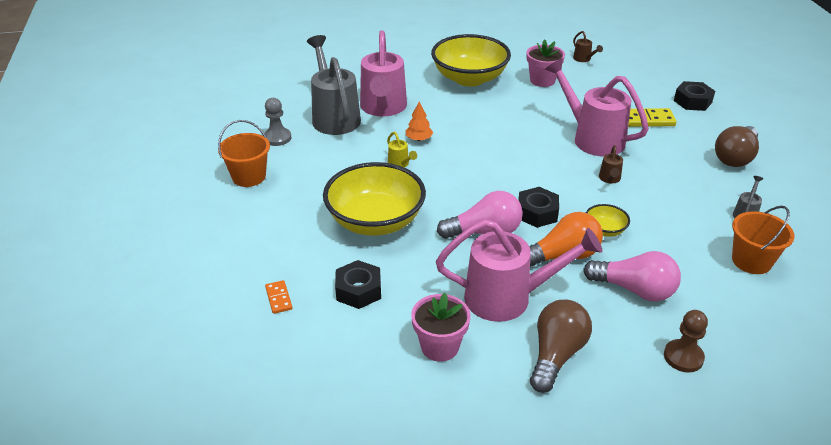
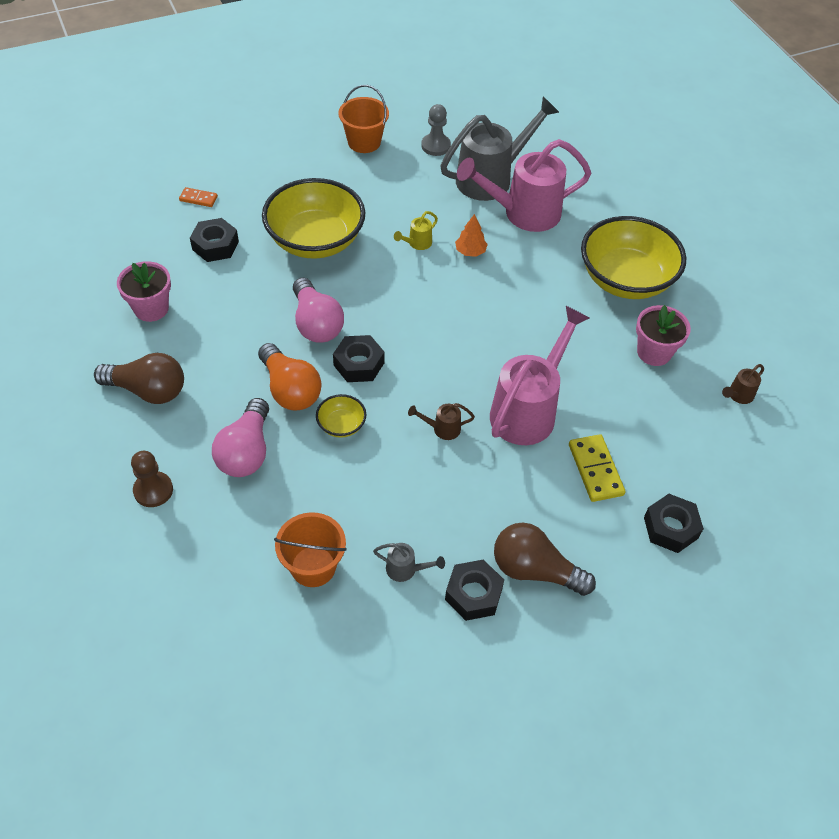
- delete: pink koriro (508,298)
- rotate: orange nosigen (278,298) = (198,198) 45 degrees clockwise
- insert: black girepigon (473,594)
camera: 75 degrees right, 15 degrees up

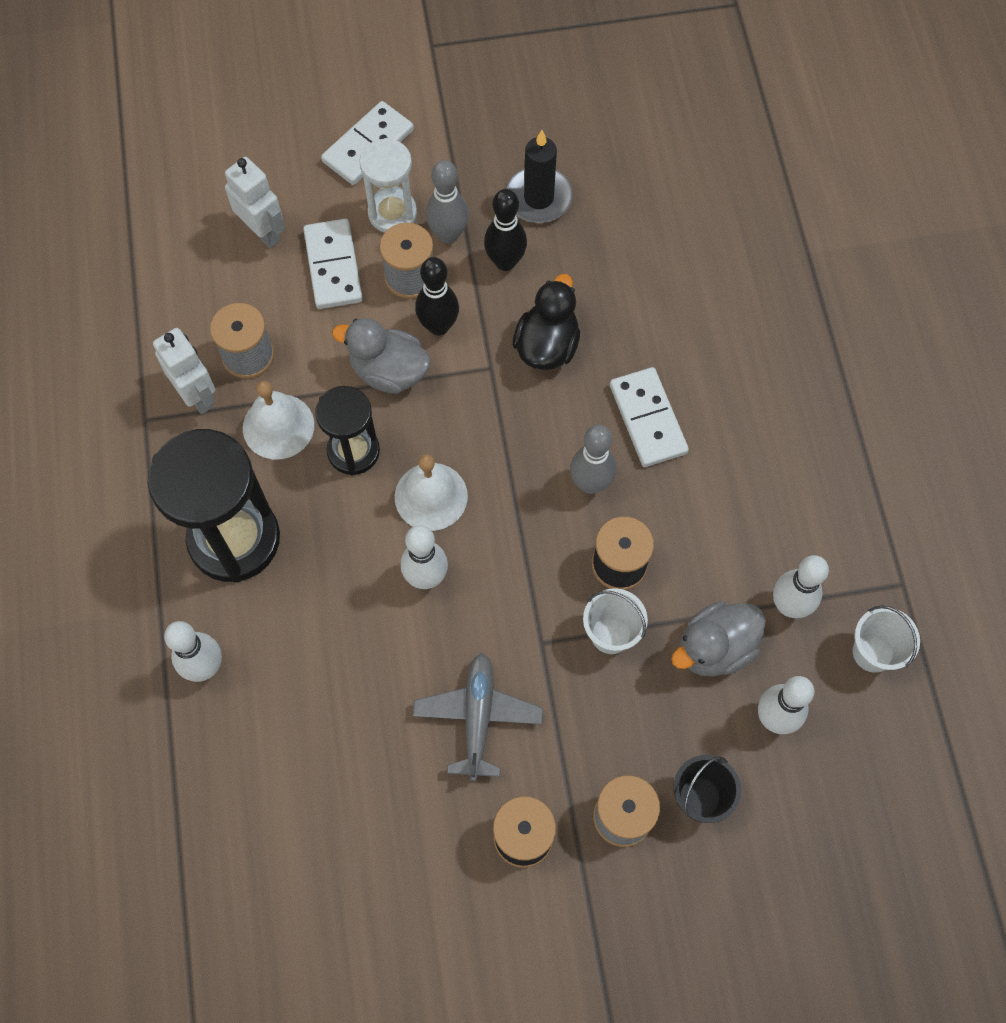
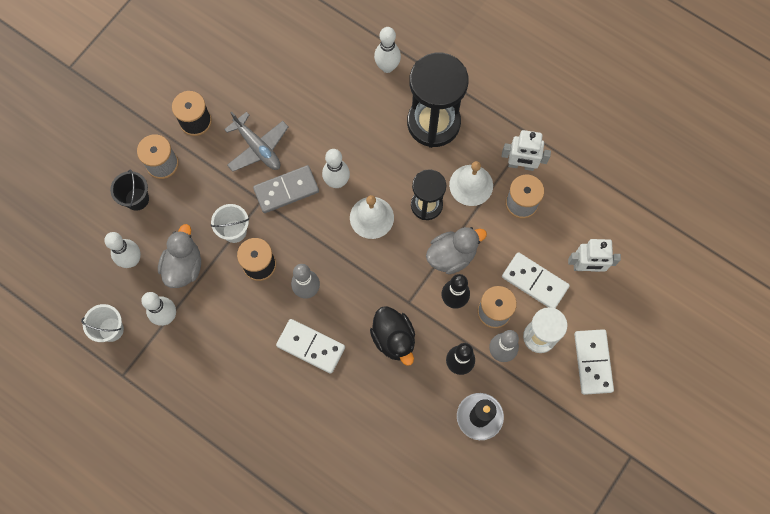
- insert: grey nosigen (286,190)
camera: 135 degrees right, 5 degrees up

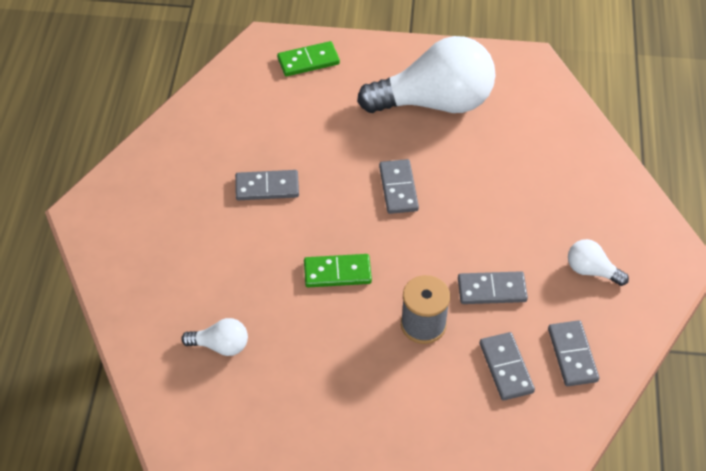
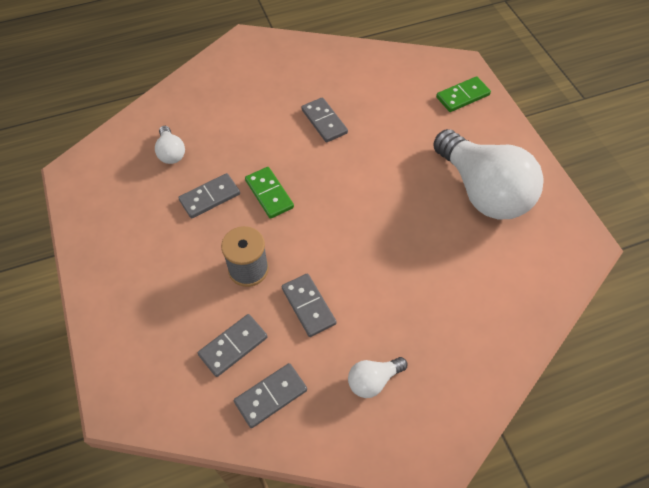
- rotate: green nosigen (308,61) = (462,96) 75 degrees counterclockwise
- move: grey nosigen (398,188) to (210,197)
- rotate: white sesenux (591,270) = (373,380) 120 degrees counterclockwise
camera: 65 degrees right, 5 degrees up

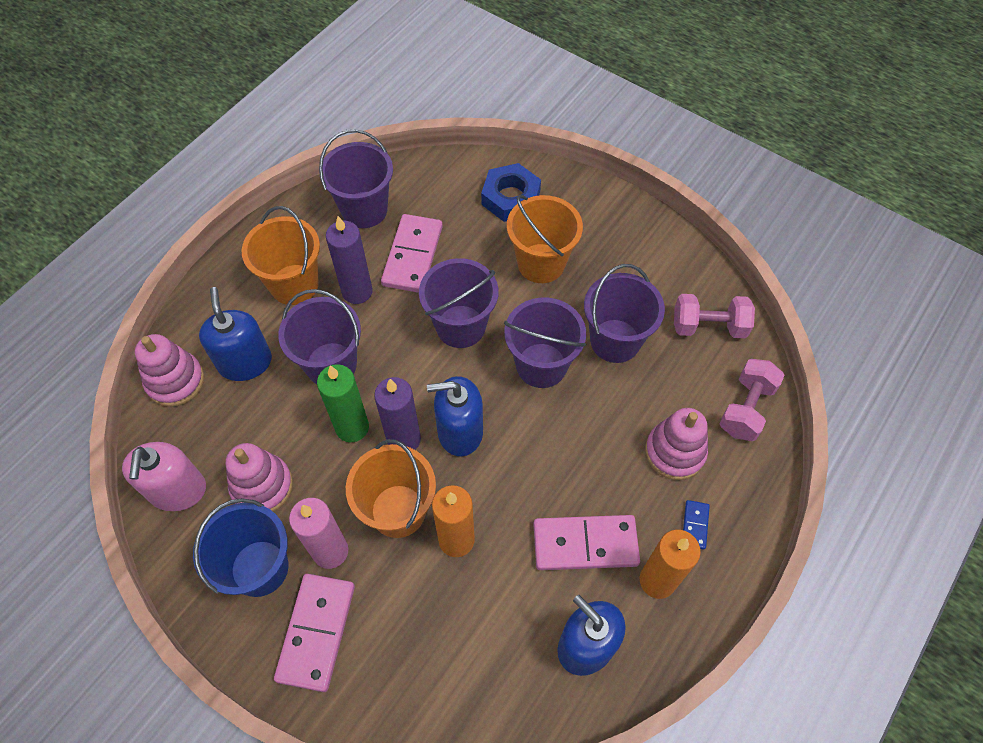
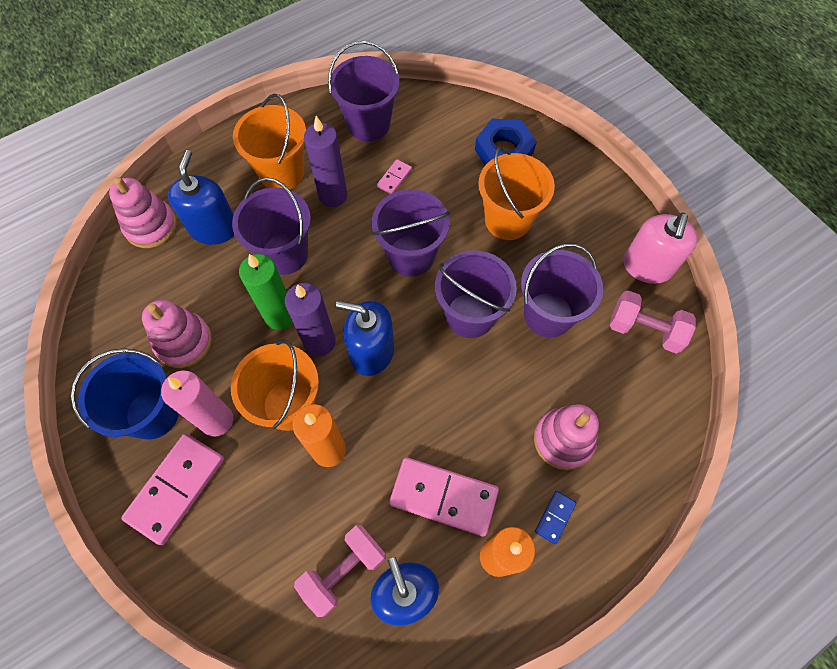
- resize: pink nosigen (413,256) = (394,178) x0.47
- move: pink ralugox (746,408) to (343,571)
- move: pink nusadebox (177,490) to (647,266)
camera: 20 degrees right, 5 degrees up

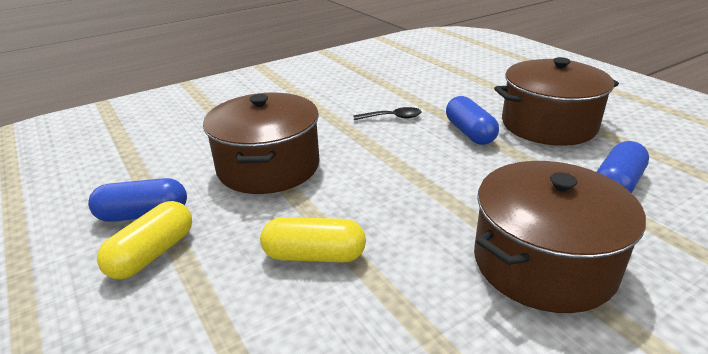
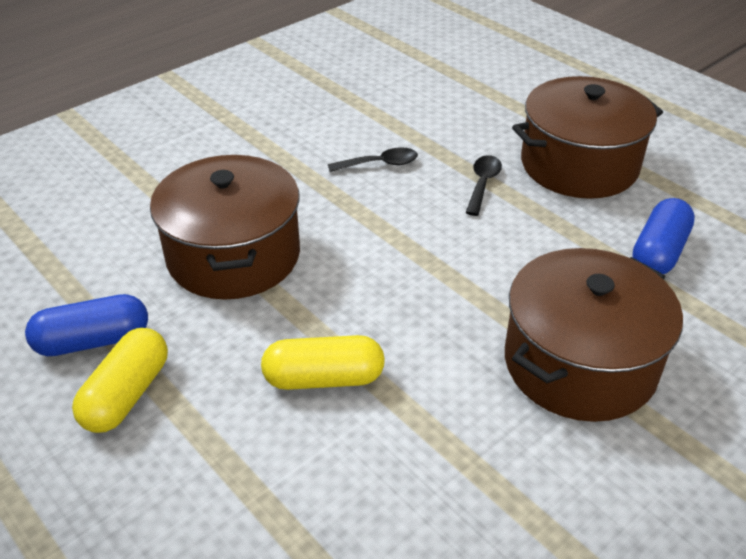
- replace: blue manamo (469,133) to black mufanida (482,184)
camera: 10 degrees left, 10 degrees up

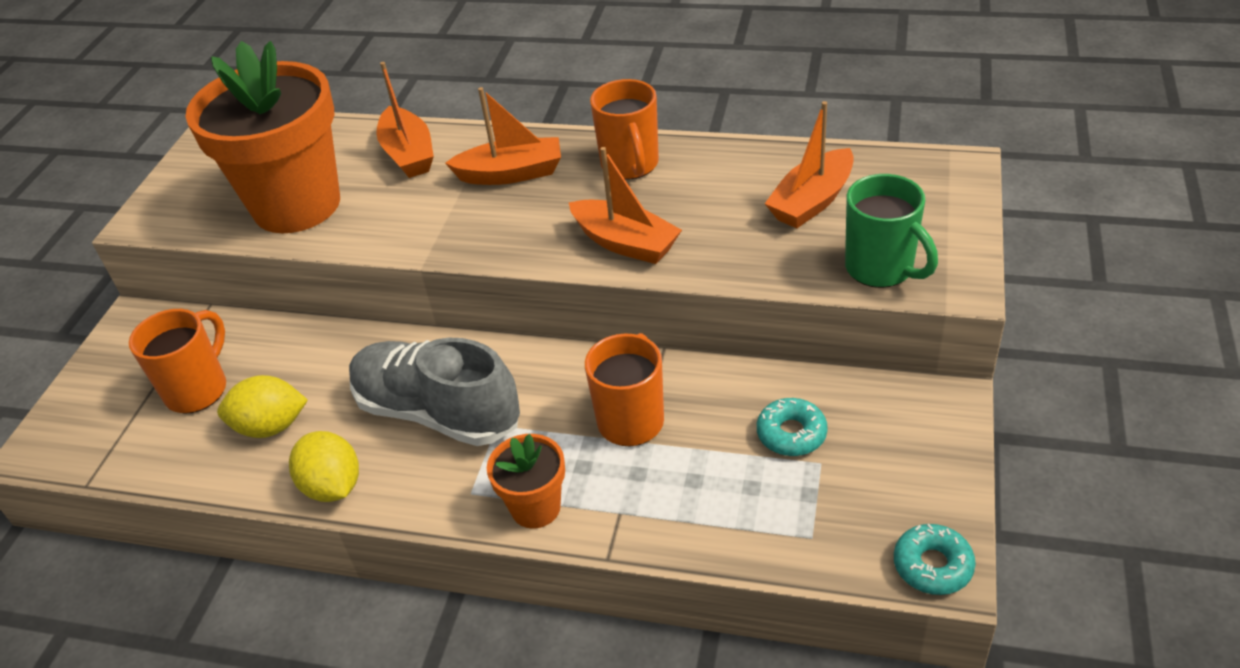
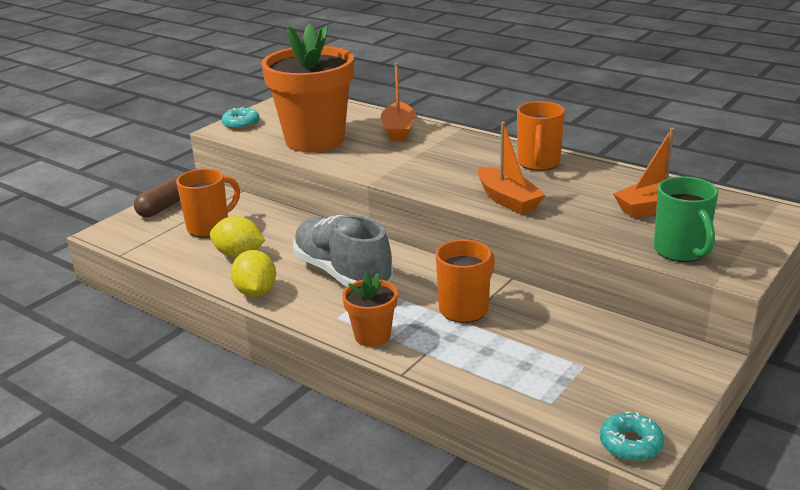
- delete: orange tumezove (511,174)
- move: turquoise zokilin (791,434) to (241,124)
- insert: brown manamo (163,208)
camera: 20 degrees right, 15 degrees down

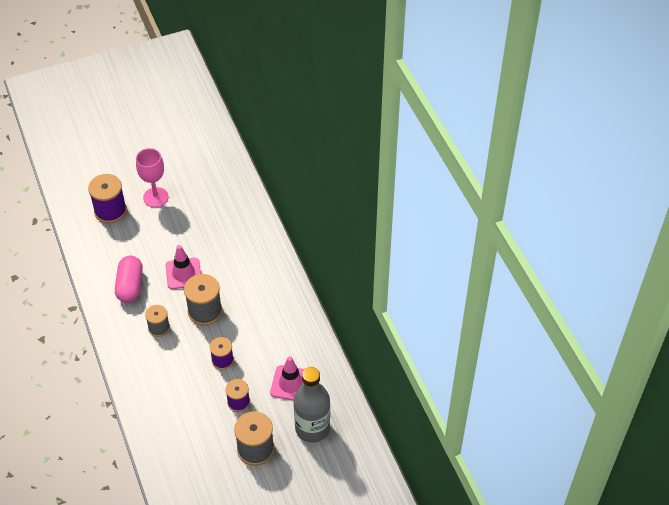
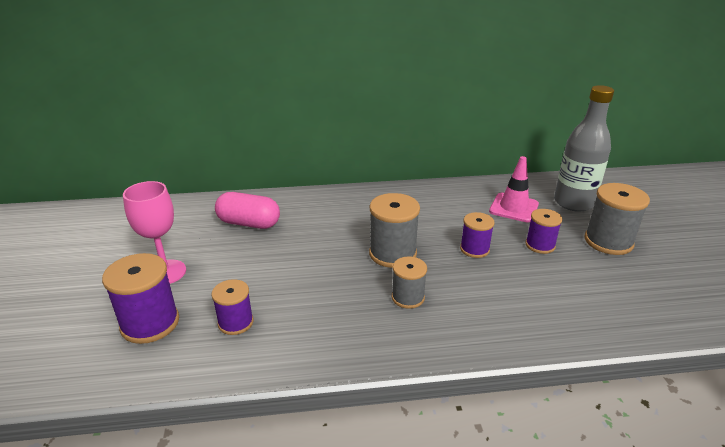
- delete: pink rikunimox (183,273)
- move: pink manamo (130,286) to (249,223)
- insert: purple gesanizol (235,322)
camera: 75 degrees left, 20 degrees down

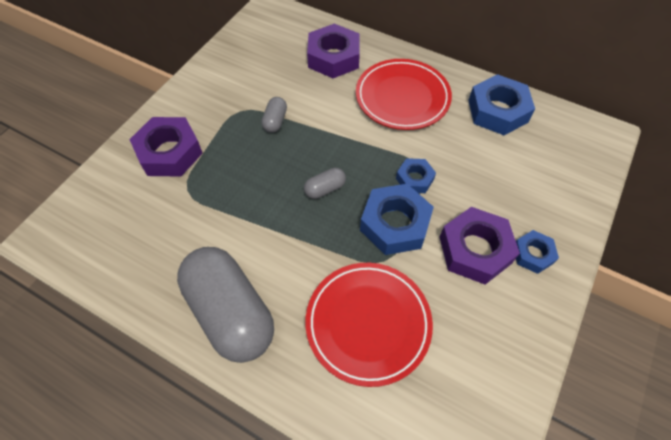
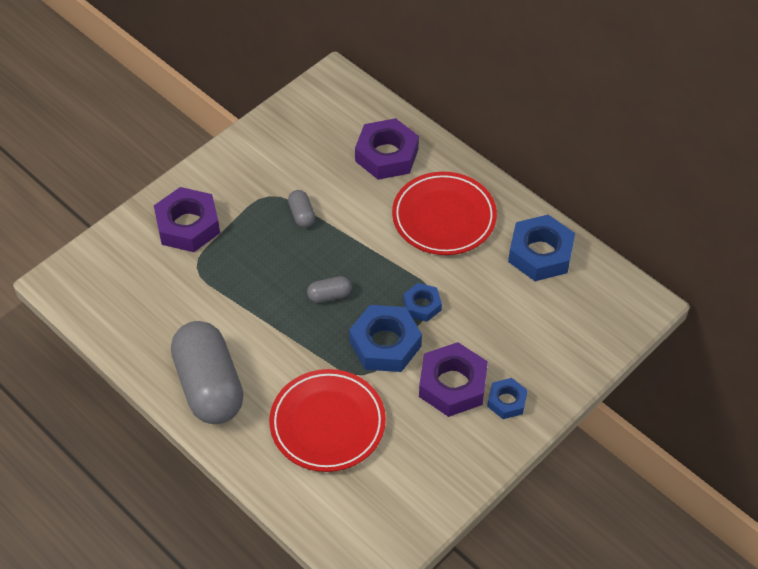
- rotate: grey manamo (275,121) = (302,215) 45 degrees counterclockwise
camera: 15 degrees right, 5 degrees down

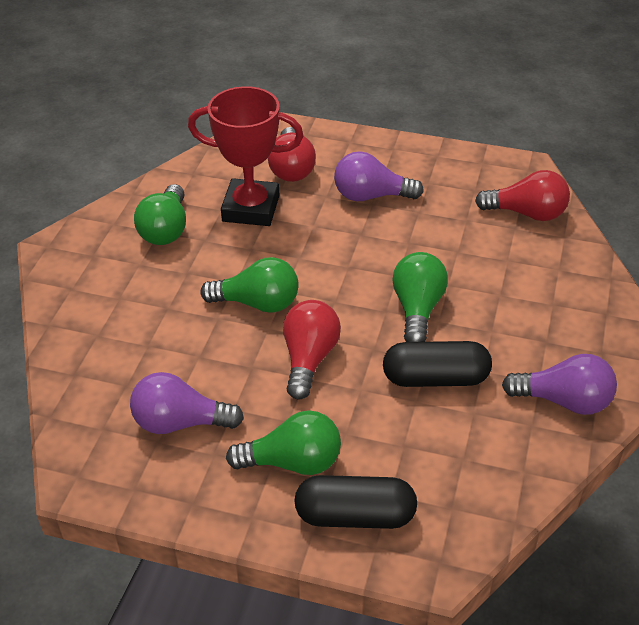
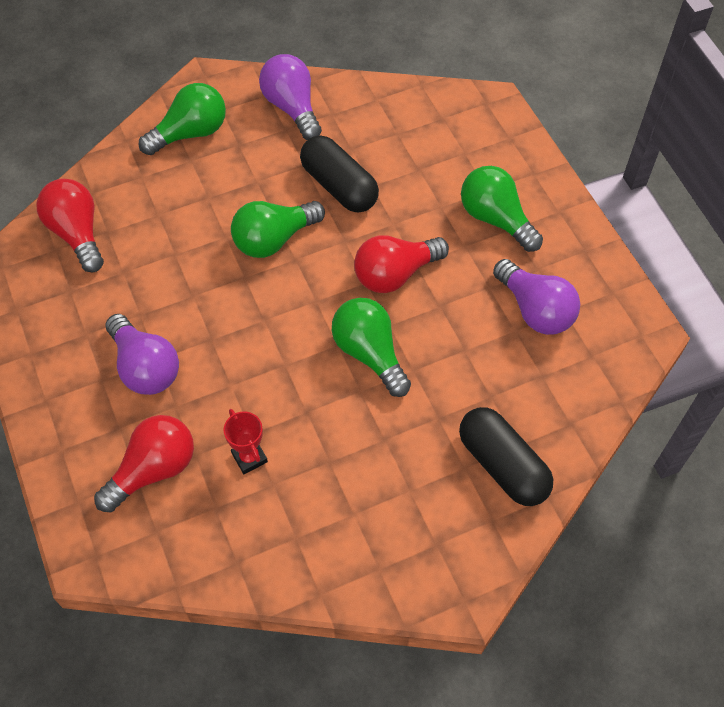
- resize: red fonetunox (251,208) = (249,457) x0.44
- move: green sesenux (166,229) to (190,133)
- move: black manamo (355,516) to (502,465)
camera: 130 degrees left, 15 degrees up

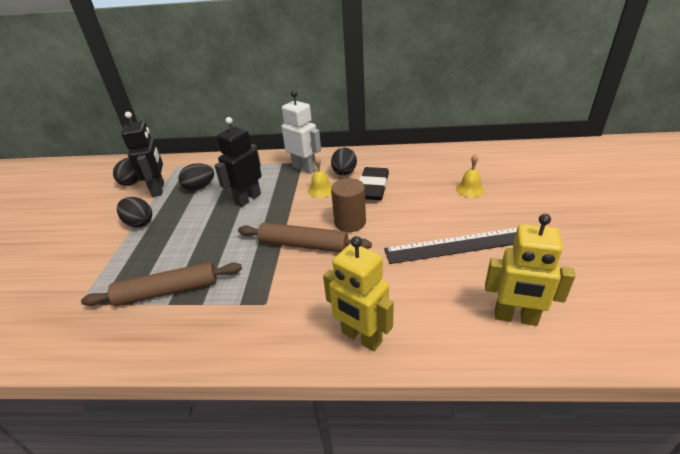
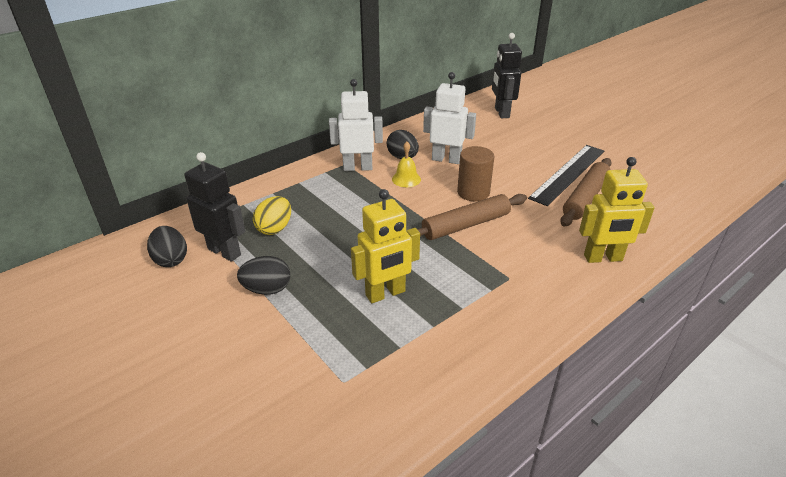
- move: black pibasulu (248,199) to (501,113)
- delete: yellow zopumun (470,189)
- recolor: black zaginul (199,187) to yellow zaginul (275,228)
- replace: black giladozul (373,187) to white pibasulu (446,159)
- move: yellow pibasulu (515,317) to (385,294)
- move: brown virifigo (168,291) to (585,198)
camera: 45 degrees left, 0 degrees up

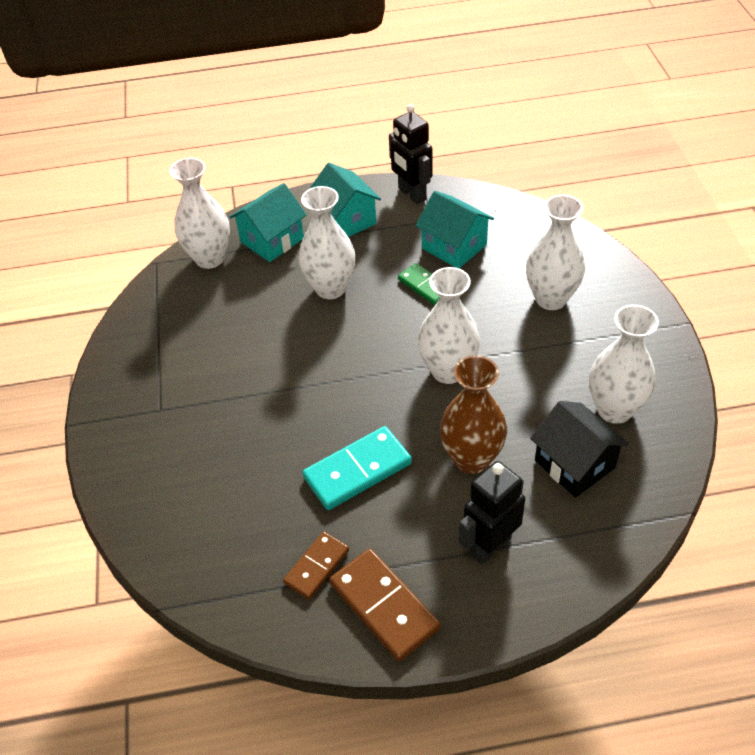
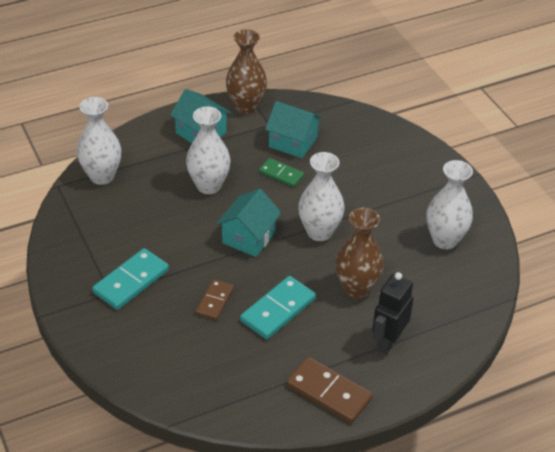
- replace: black pibasulu (412,194) to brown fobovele (246,106)
- move: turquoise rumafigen (272,240) to (249,237)
- delete: white fobovele (551,299)
- delete: black rumafigen (574,464)
- move: brown nosigen (316,566) to (215,301)
- insert: turquoise nosigen (131,281)
camera: 20 degrees left, 5 degrees down

